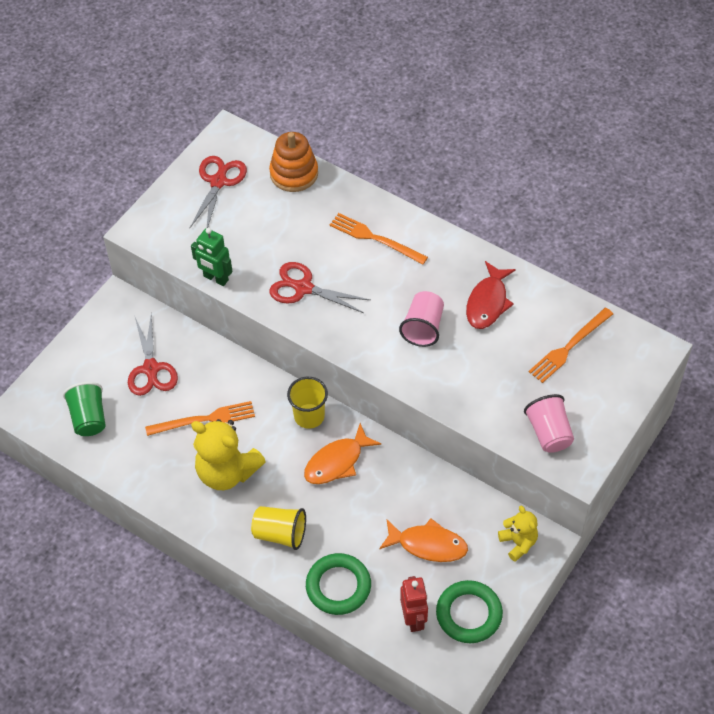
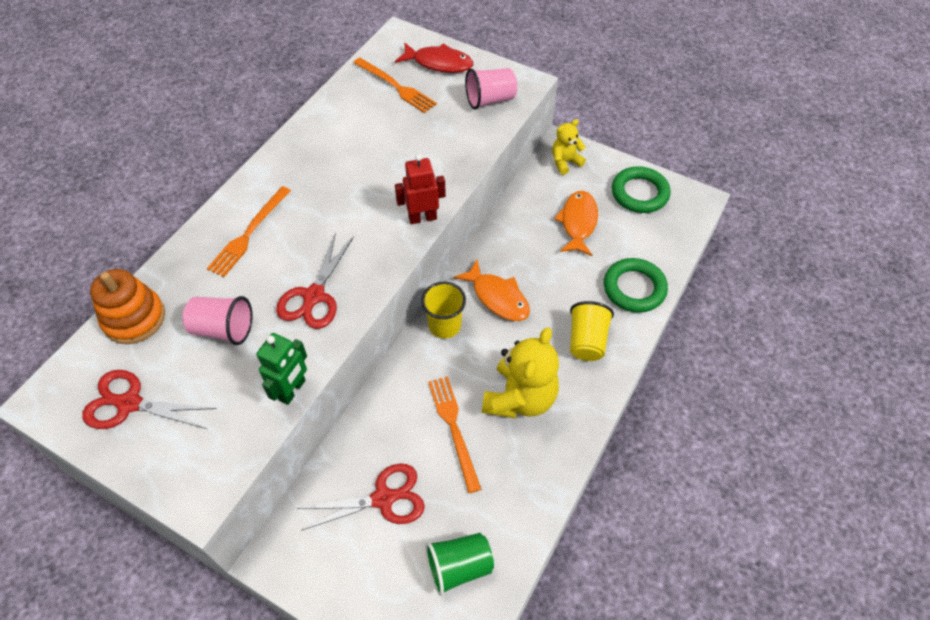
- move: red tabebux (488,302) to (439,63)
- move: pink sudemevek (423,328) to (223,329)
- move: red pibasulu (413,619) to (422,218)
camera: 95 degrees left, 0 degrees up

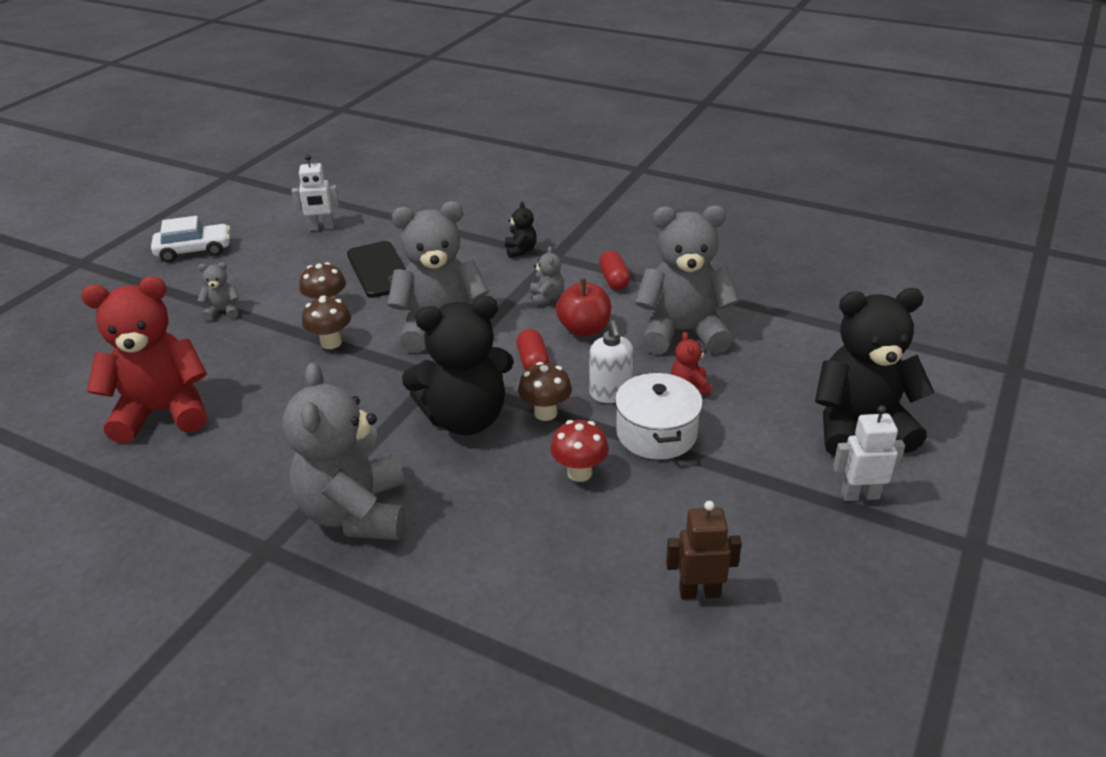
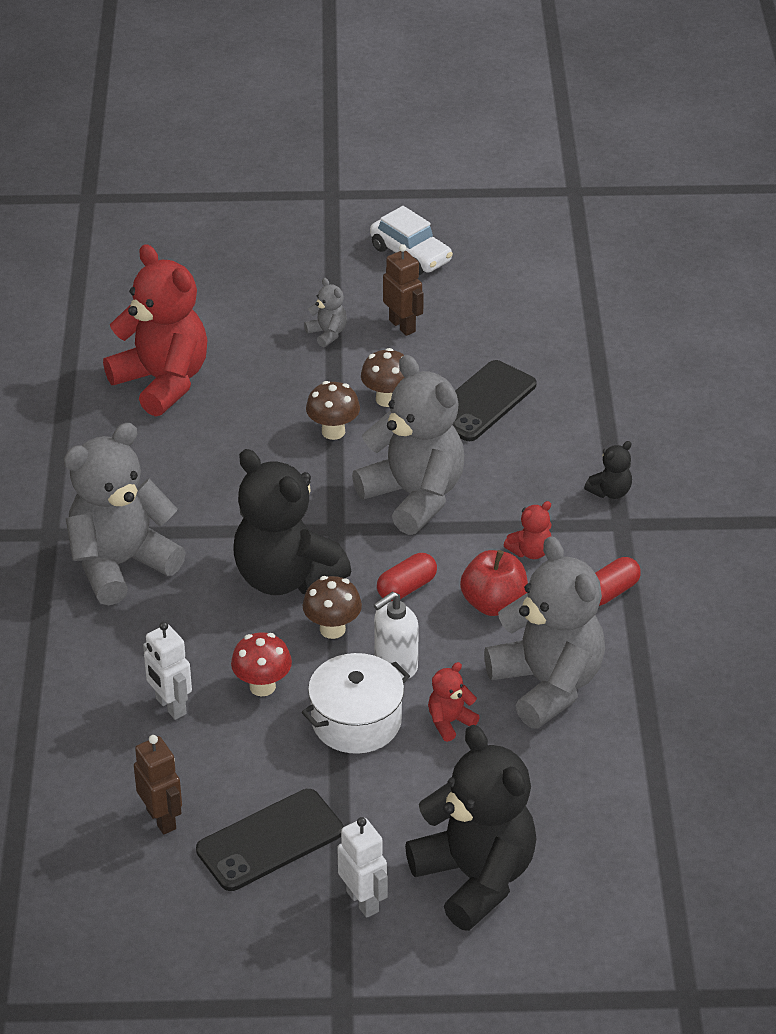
- move: white pibasulu (321,227) to (170,706)
- recolor: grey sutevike (546,298) to red sutevike (530,551)
- insert: brown pibasulu (402,326)
- insert: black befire (270,840)
camera: 60 degrees right, 5 degrees up

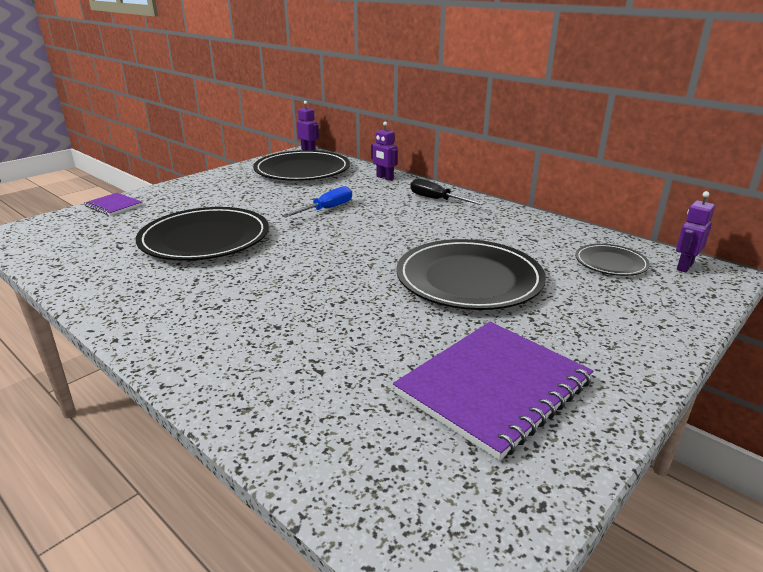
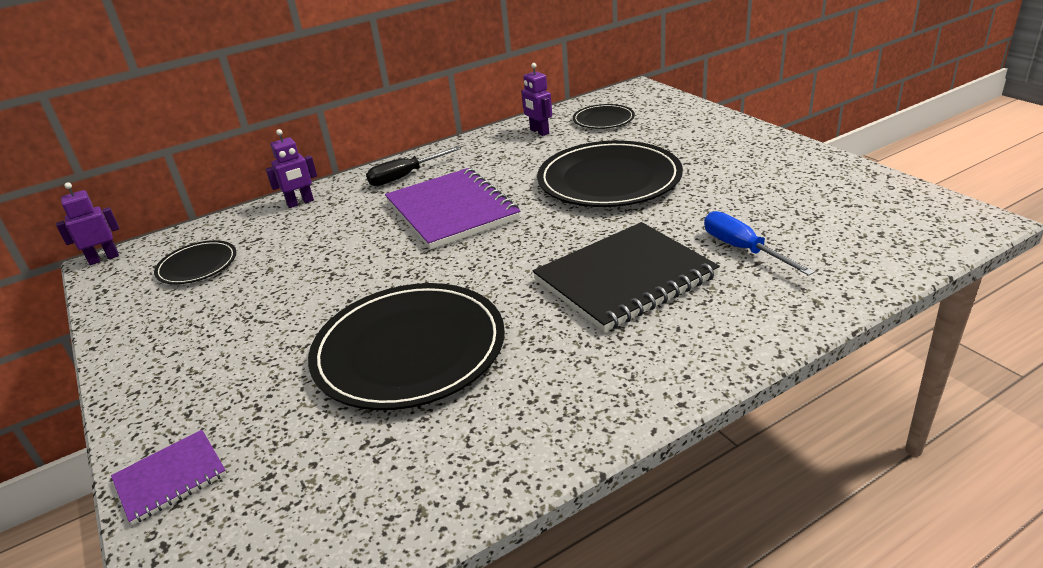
- resize: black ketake (302,170) = (197,265) x0.50
- move: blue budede (326,209) to (742,249)
- move: purple pibasulu (684,266) to (539,132)
- move: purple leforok (494,388) to (452,211)
- insert: black leforok (625,279)
camera: 70 degrees left, 5 degrees up

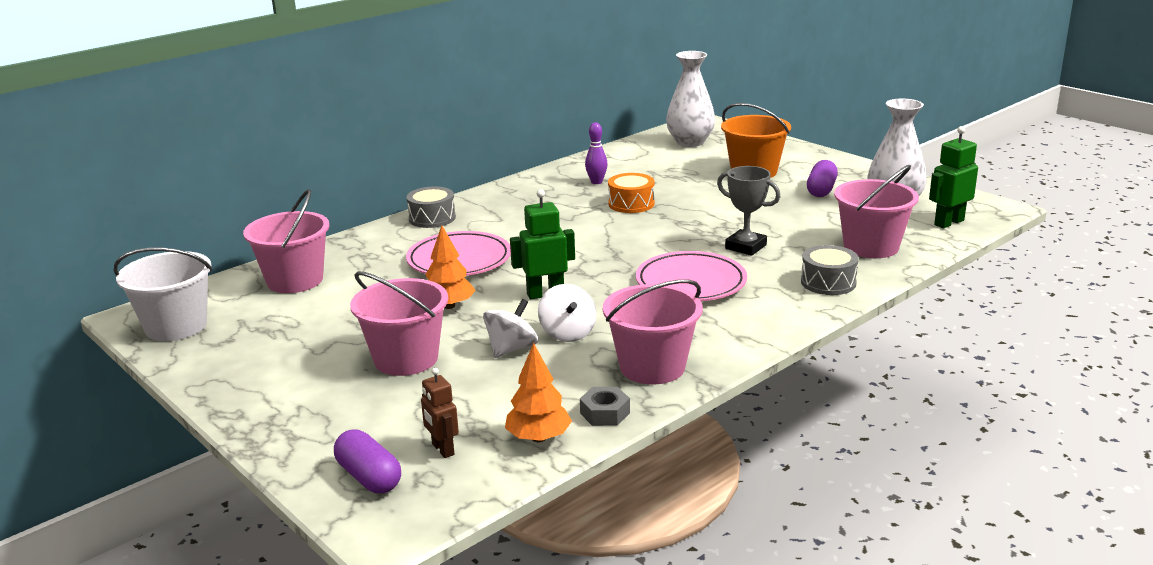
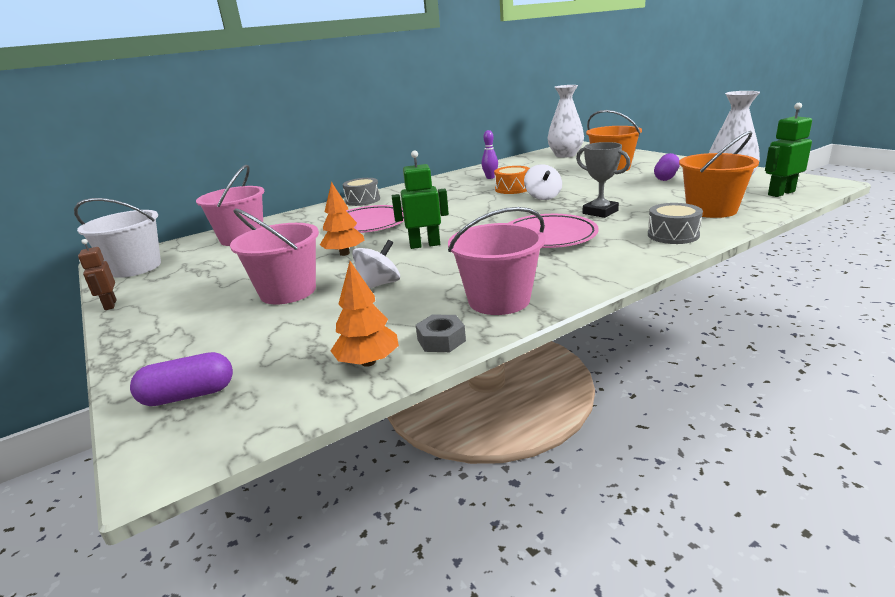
- recolor: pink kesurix (871,247) to orange kesurix (711,210)
- move: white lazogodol (568,333) to (543,197)
- move: brown pibasulu (442,449) to (110,305)
- rotate: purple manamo (369,477) = (188,395) 75 degrees counterclockwise
camera: 10 degrees right, 0 degrees up

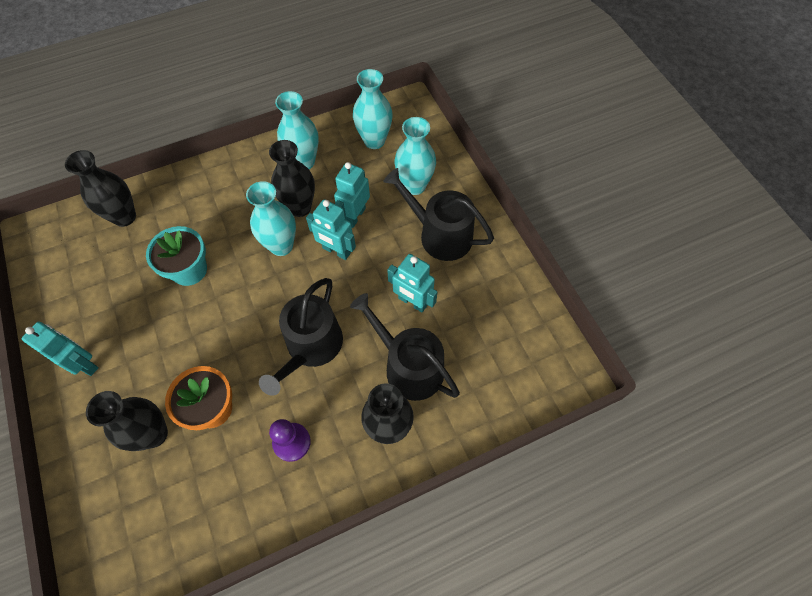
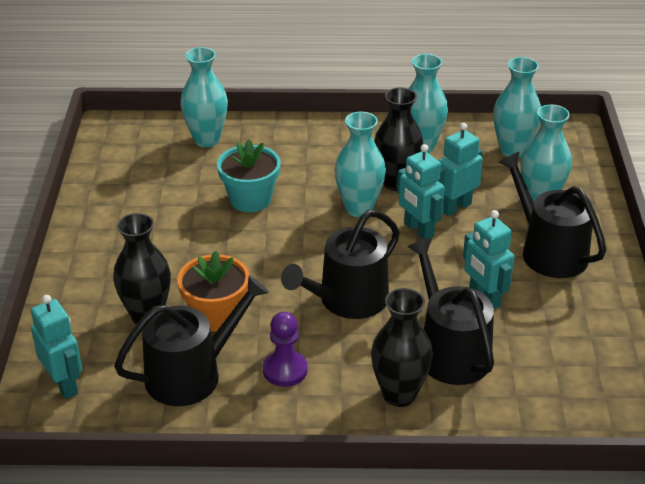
- recolor: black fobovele (124,217) to turquoise fobovele (206,140)
- move: turquoise pibasulu (84,364) to (64,384)
- insert: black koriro (192,374)
camera: 25 degrees right, 25 degrees down

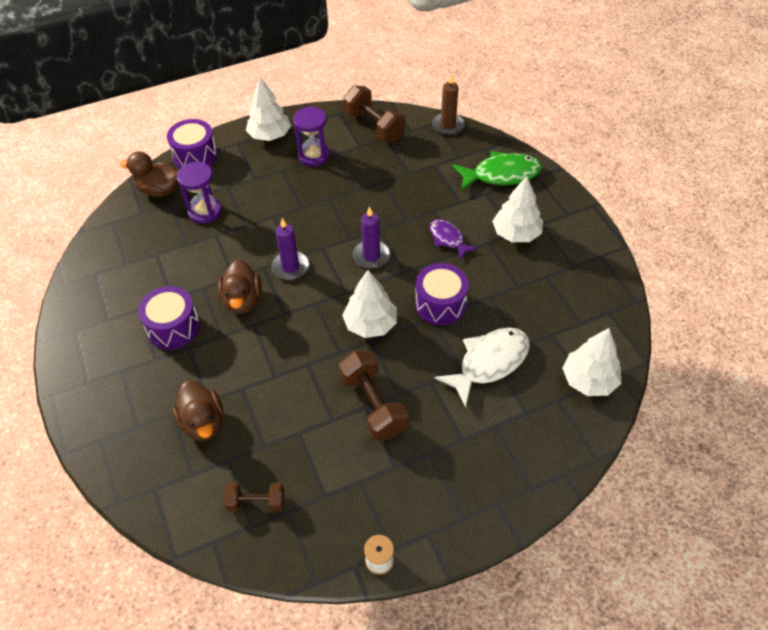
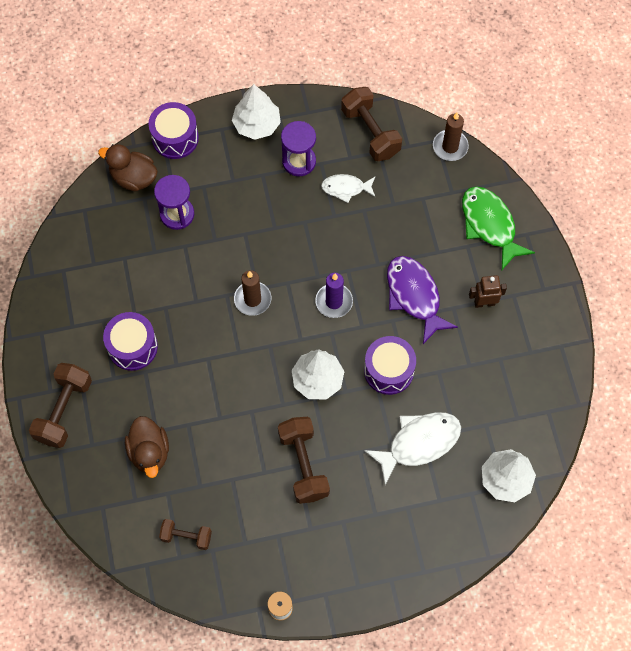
- rotate: green tabebux (501,175) = (490,225) 120 degrees counterclockwise
- replace: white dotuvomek (516,234) to brown pibasulu (484,303)
- recolor: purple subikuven (290,267) to brown subikuven (252,299)
- resize: purple tabebux (448,239) = (414,296) x1.68
- delete: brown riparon (242,300)
- insert: white tabebux (346,188)
- insert: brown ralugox (64,410)
camera: 10 degrees right, 15 degrees up

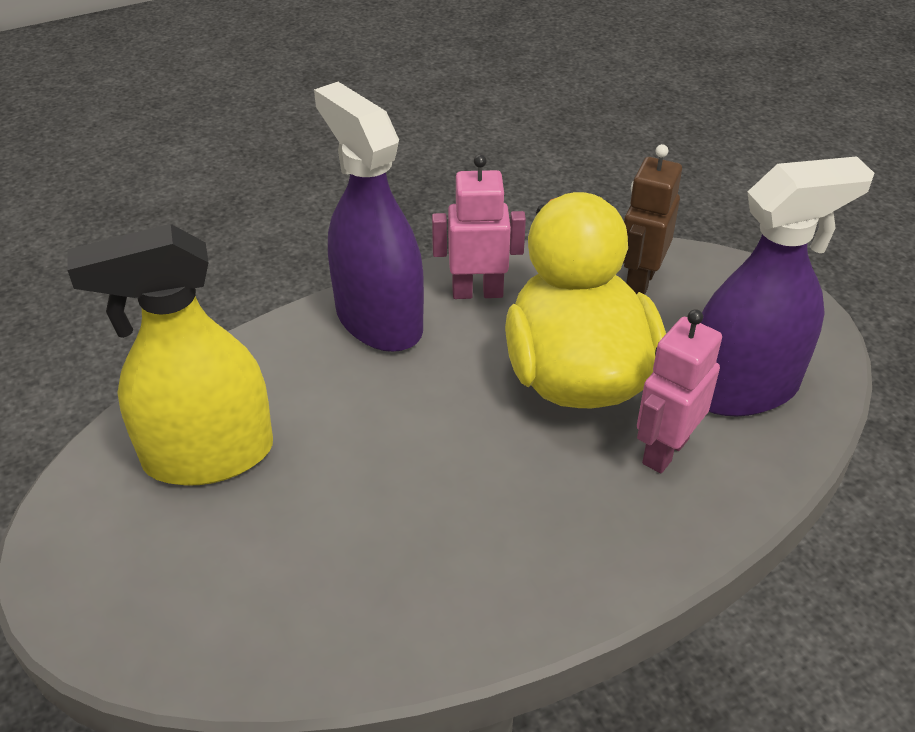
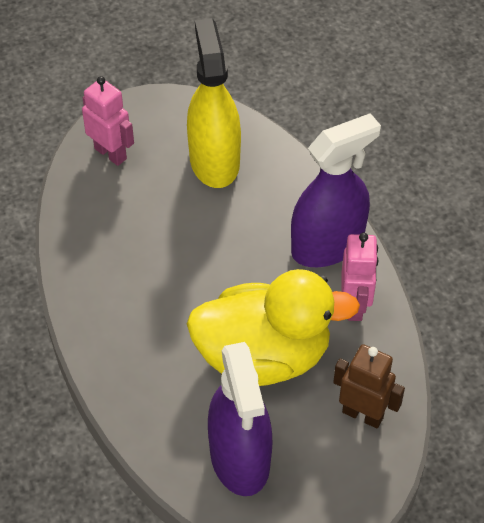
- move: pink pibasulu (664,451) to (111,153)
camera: 95 degrees right, 10 degrees up

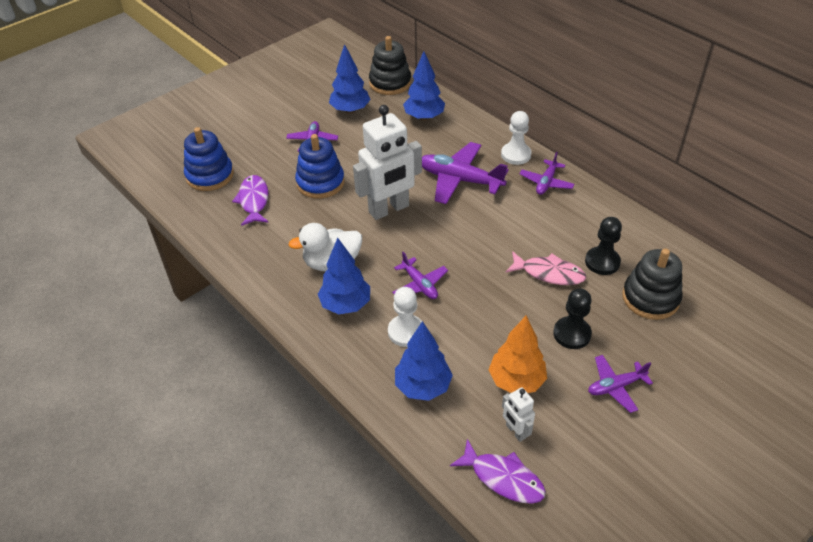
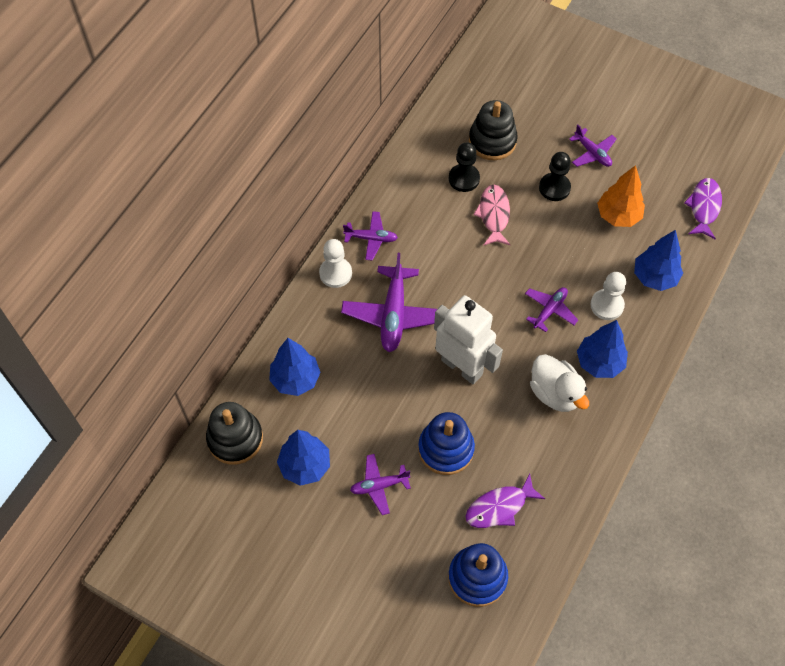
- delete: white pibasulu (515,431)
camera: 110 degrees left, 15 degrees up

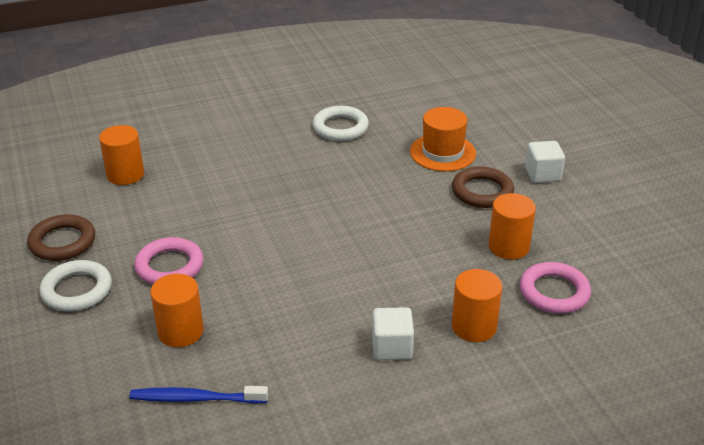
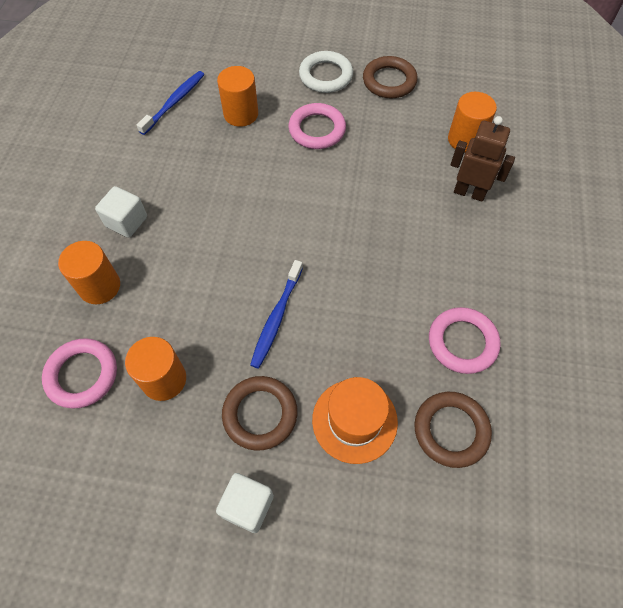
- recolor: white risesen (340,127) to pink risesen (462,342)
- insert: brown pibasulu (469,192)
- insert: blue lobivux (276,318)
- insert: brown risesen (451,430)
camera: 120 degrees right, 25 degrees up

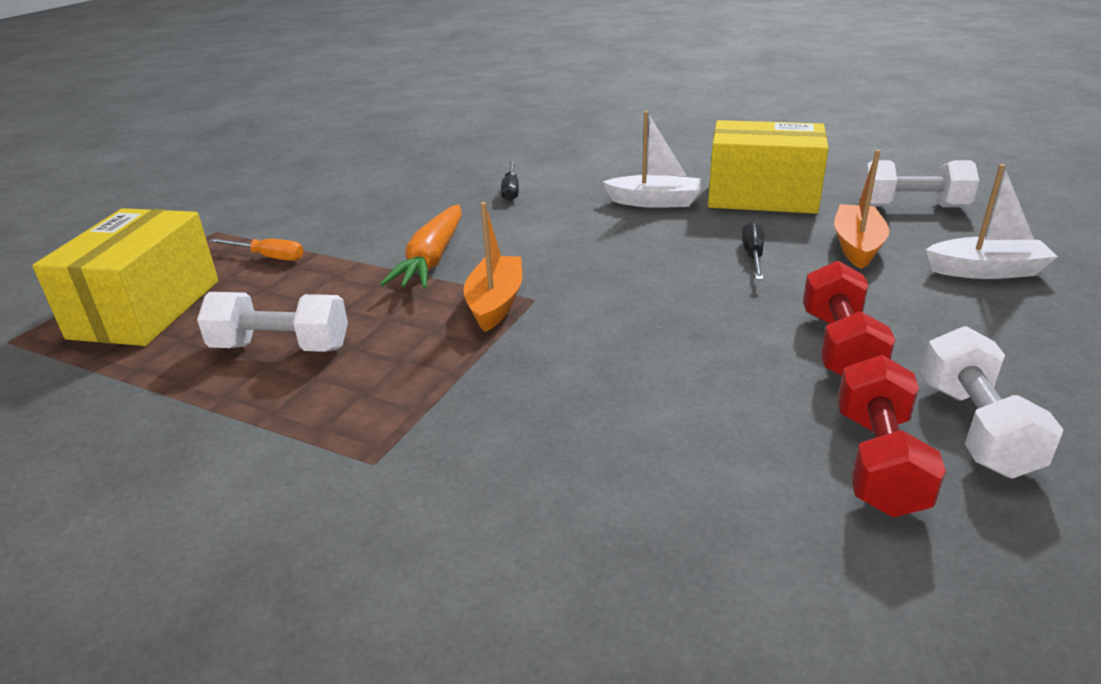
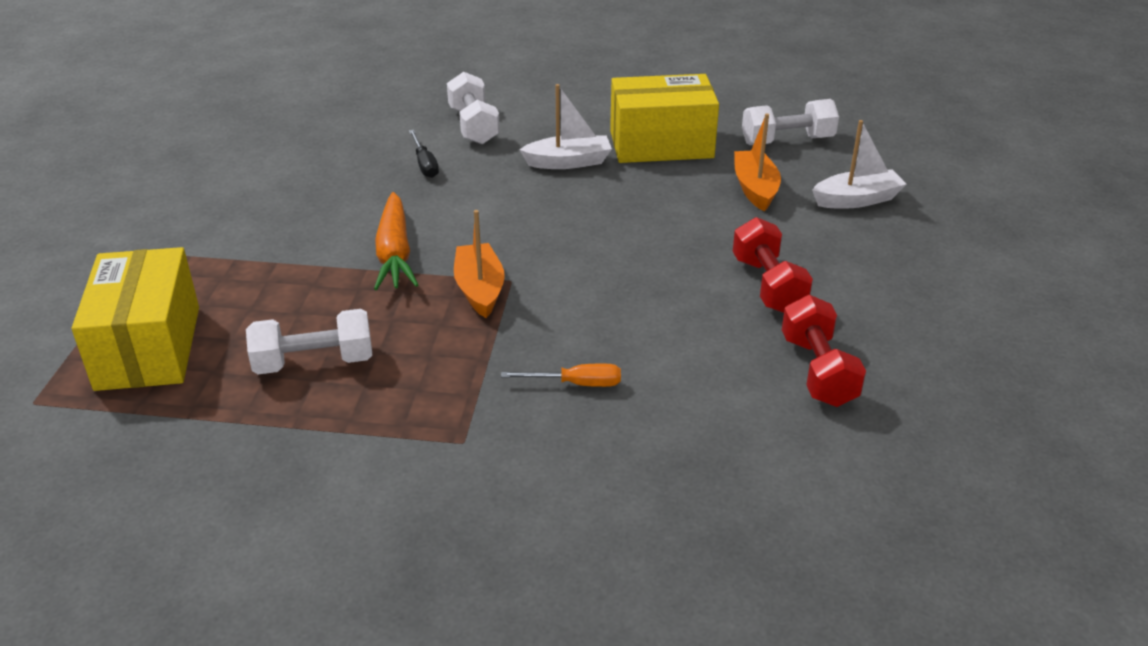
- delete: black budede (753,255)
- move: orange budede (268,257) to (576,384)
- move: white ralugox (975,428) to (474,126)
camera: 20 degrees left, 5 degrees up

